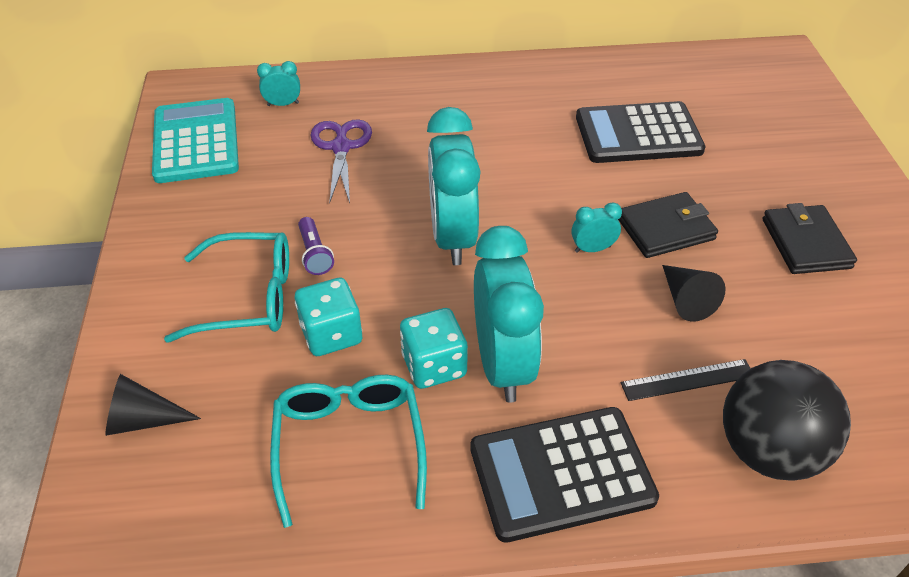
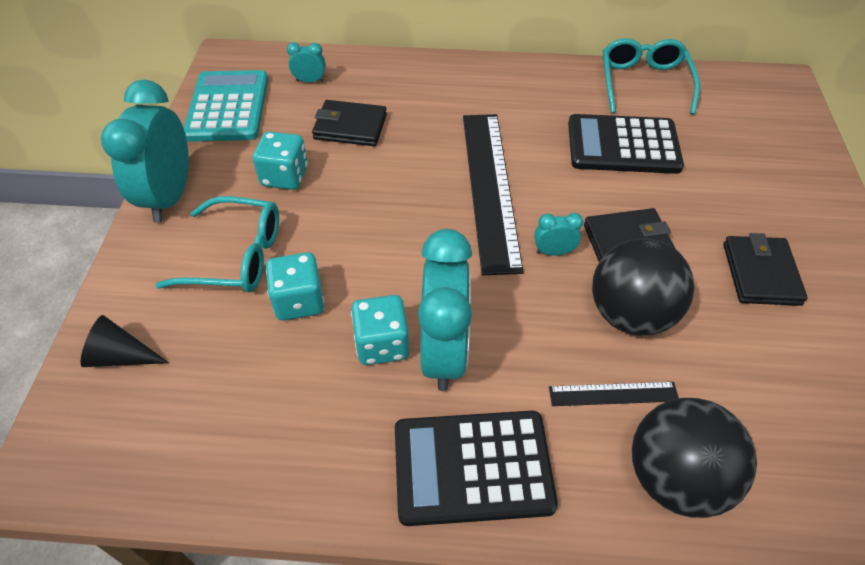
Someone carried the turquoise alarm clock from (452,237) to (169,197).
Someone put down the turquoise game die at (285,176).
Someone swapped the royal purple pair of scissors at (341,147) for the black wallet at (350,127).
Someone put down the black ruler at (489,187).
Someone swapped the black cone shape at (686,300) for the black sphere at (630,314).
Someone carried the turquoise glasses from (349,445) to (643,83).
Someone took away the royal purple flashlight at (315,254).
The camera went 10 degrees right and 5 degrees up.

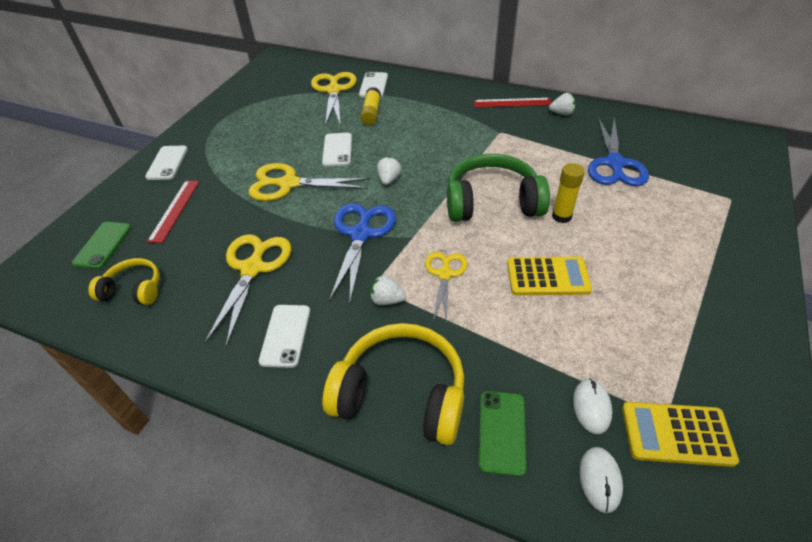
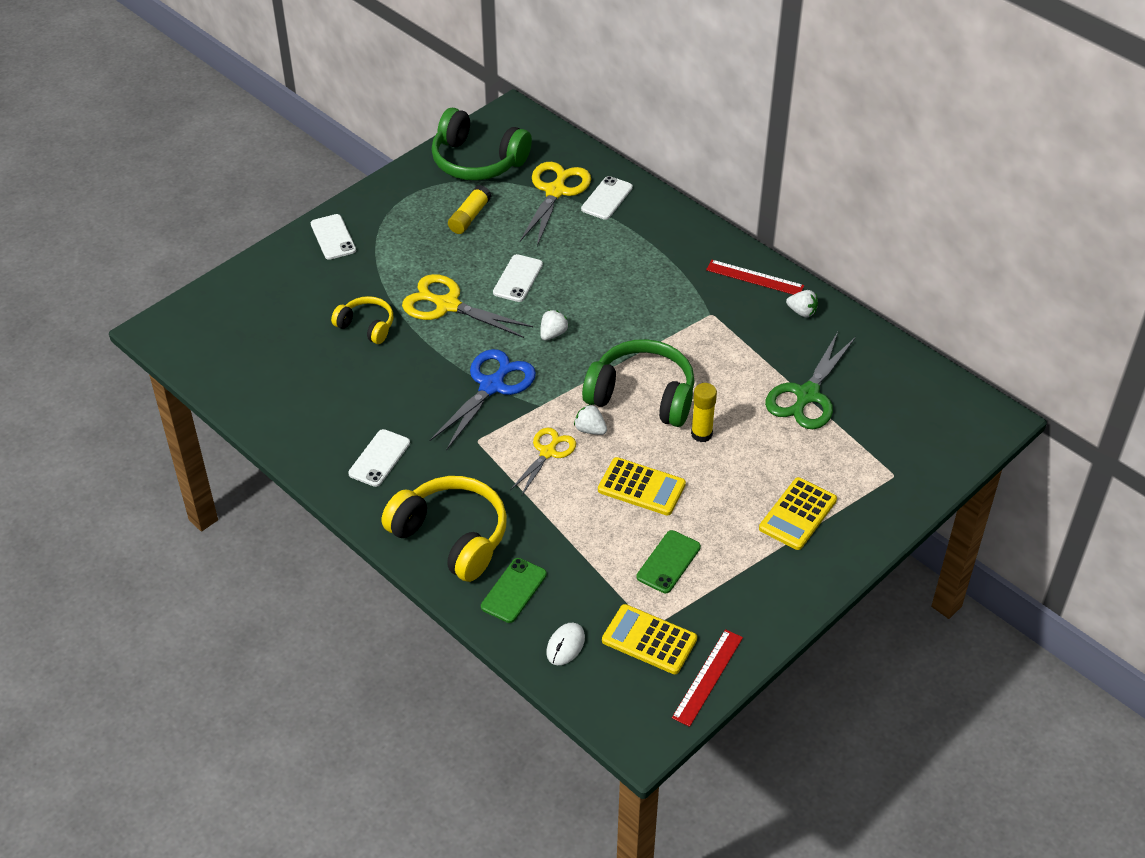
Someone rotated the snow-white mobile phone at (167,163) by 45 degrees counterclockwise.
Someone carried the bright yellow headset from (134,290) to (366,326).
Someone put down the green headset at (477,161).
Someone carried the bright yellow glue from (371,113) to (469,217).
Someone carried the snow-white strawberry from (387,300) to (590,429).
Someone carried the green mobile phone from (103,245) to (668,562).
Someone carried the crimson ruler from (174,210) to (707,677).
Someone put down the bright yellow calculator at (798,514).
Someone repainted the cobalt pair of scissors at (614,164), which became the green pair of scissors at (807,395).
Someone took away the bright yellow pair of scissors at (253,268).
Someone took away the snow-white computer mouse at (591,407).
The camera went 20 degrees right and 0 degrees up.

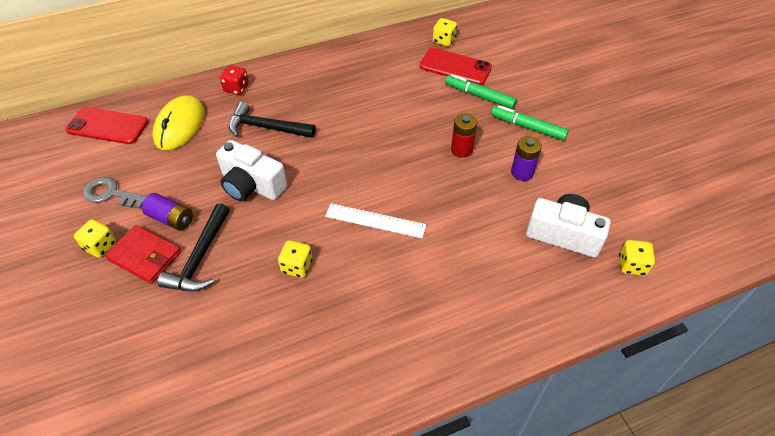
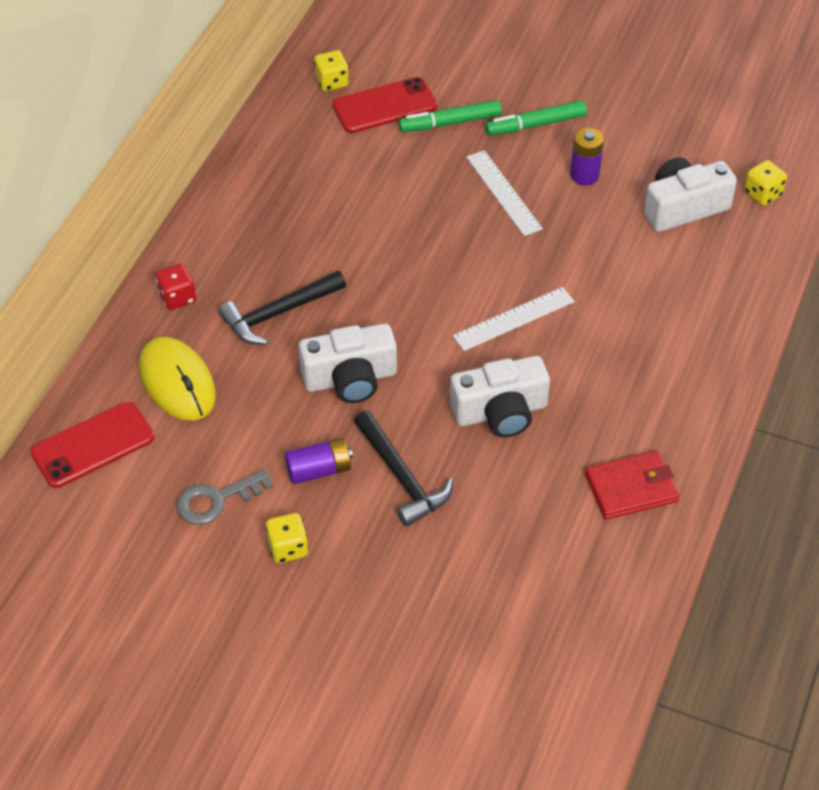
Someone swapped the bright yellow game die at (297,266) for the snow-white photo camera at (500,412).
Someone swapped the crimson battery at (461,150) for the snow-white ruler at (504,192).
Someone carried the crimson wallet from (145,256) to (631,488).
The camera went 45 degrees left and 0 degrees up.

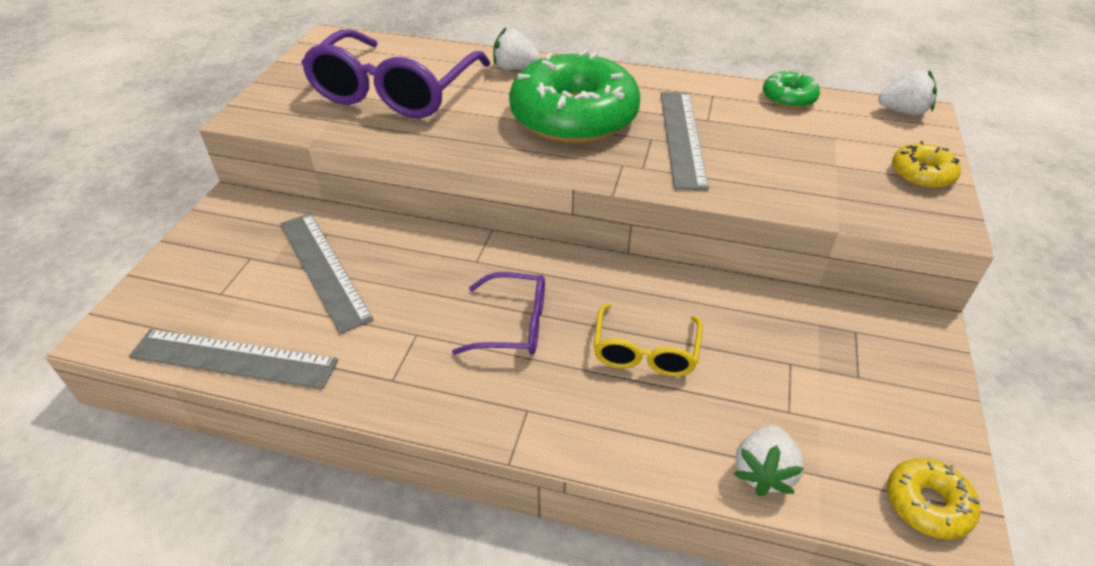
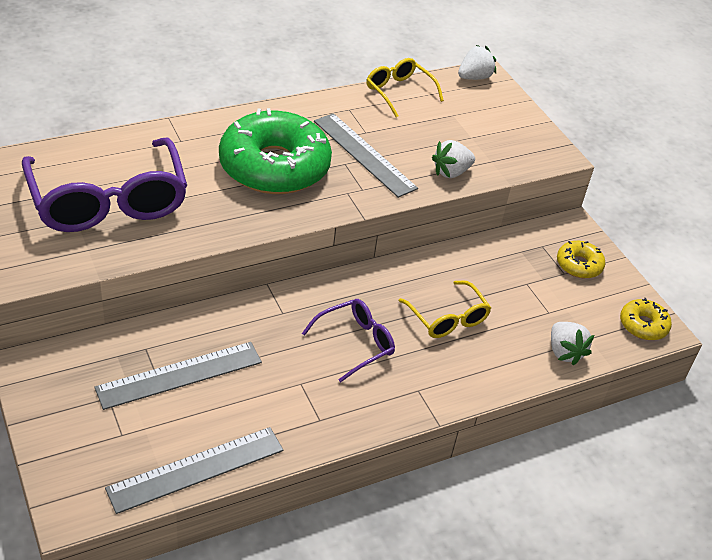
Someone rotated the gray ruler at (323,269) by 45 degrees counterclockwise.
Someone swapped the green doughnut at (788,98) for the bright yellow glasses at (399,92).
Someone carried the snow-white strawberry from (515,68) to (451,172).
Someone carried the bright yellow doughnut from (922,174) to (579,265).
The camera went 45 degrees left and 0 degrees up.

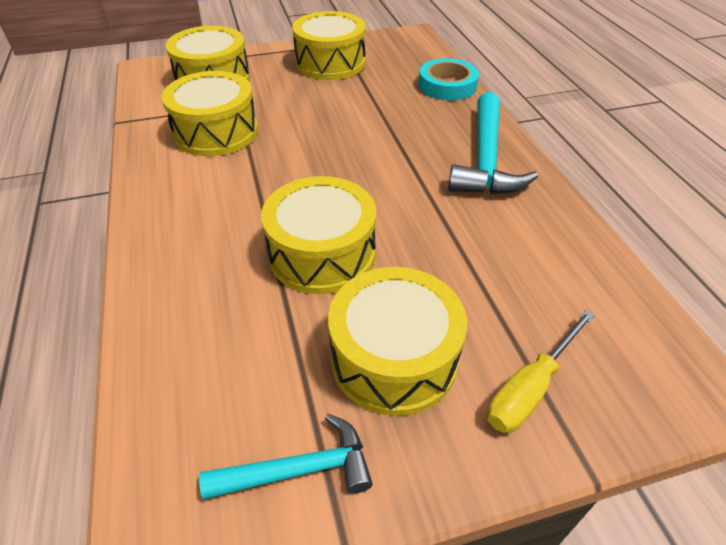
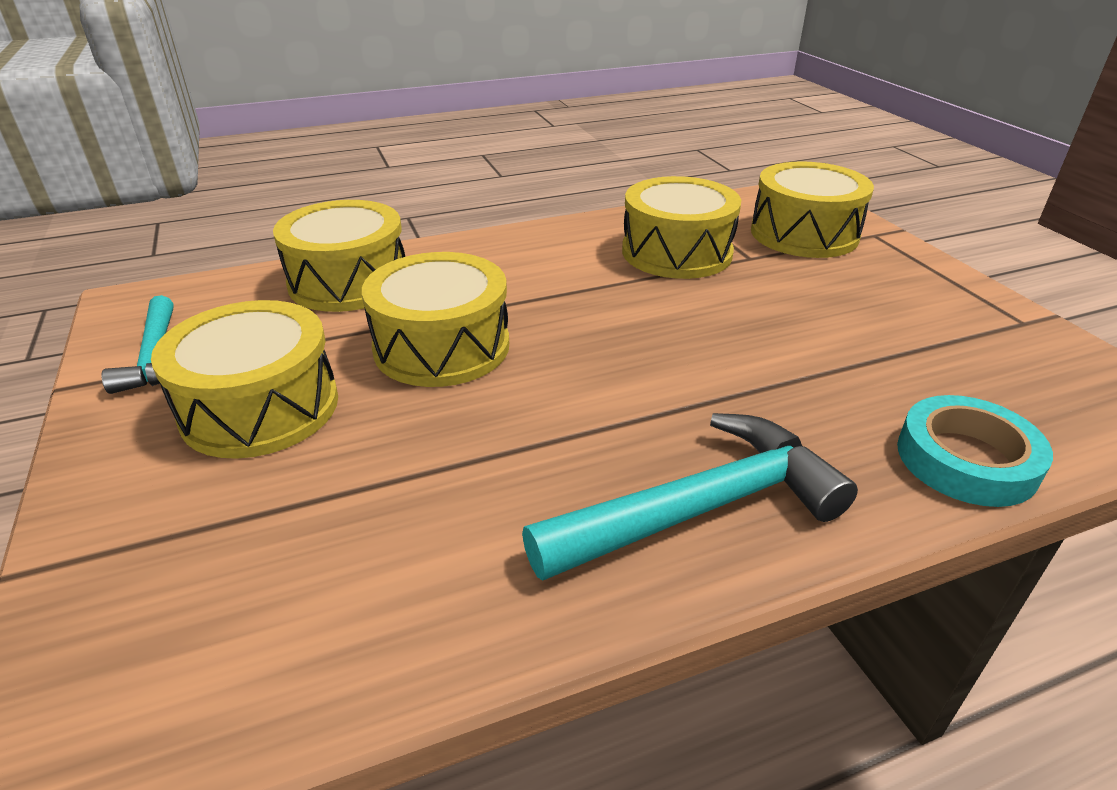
Someone carried the bright yellow drum from (330,63) to (348,281).
Someone rotated the turquoise hammer at (486,159) by 150 degrees clockwise.
Someone took away the bright yellow hand screwdriver at (530,388).
The camera went 85 degrees right and 10 degrees down.

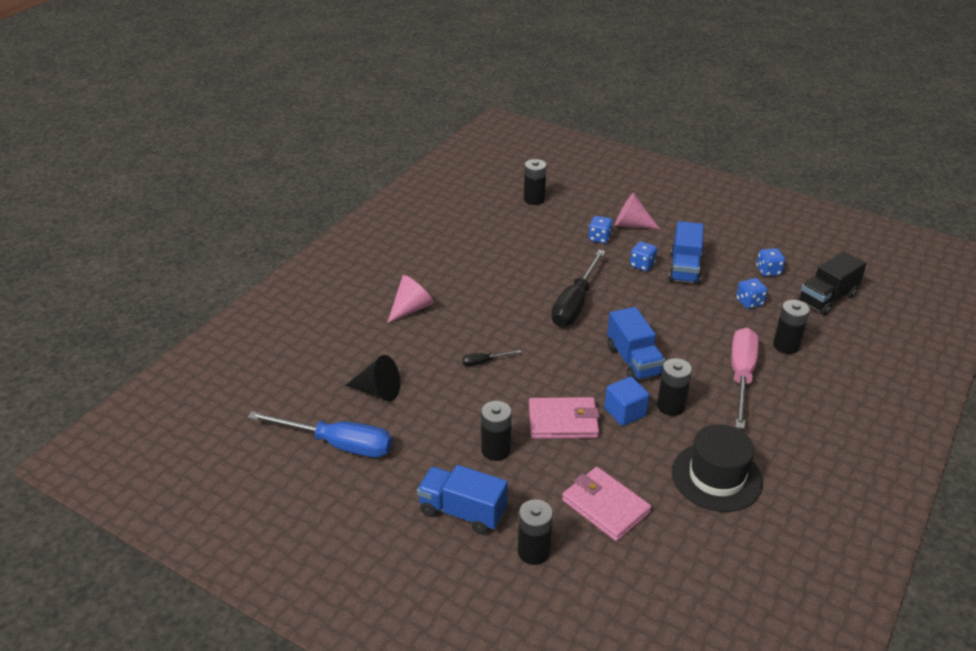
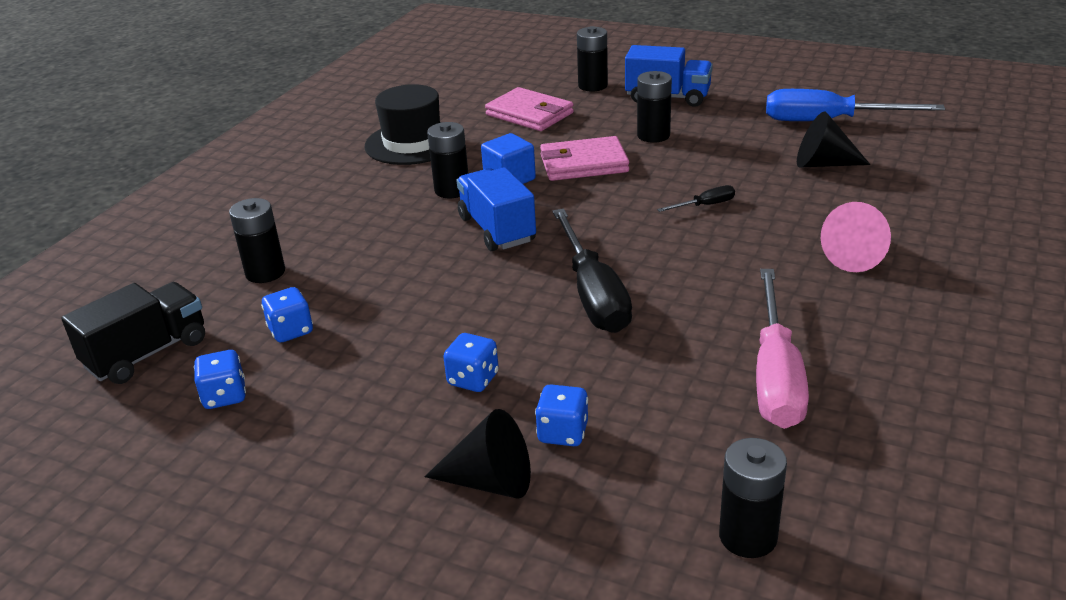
Someone repainted the rose-pink cone shape at (631,225), which became the black cone shape at (490,481).
Someone rotated the black hand screwdriver at (575,303) by 150 degrees clockwise.
Someone carried the rose-pink hand screwdriver from (741,376) to (775,375).
Someone took away the cobalt lorry at (684,269).
The camera went 175 degrees right and 5 degrees down.

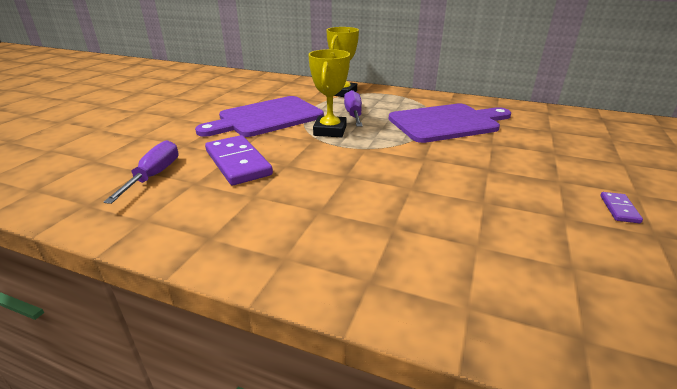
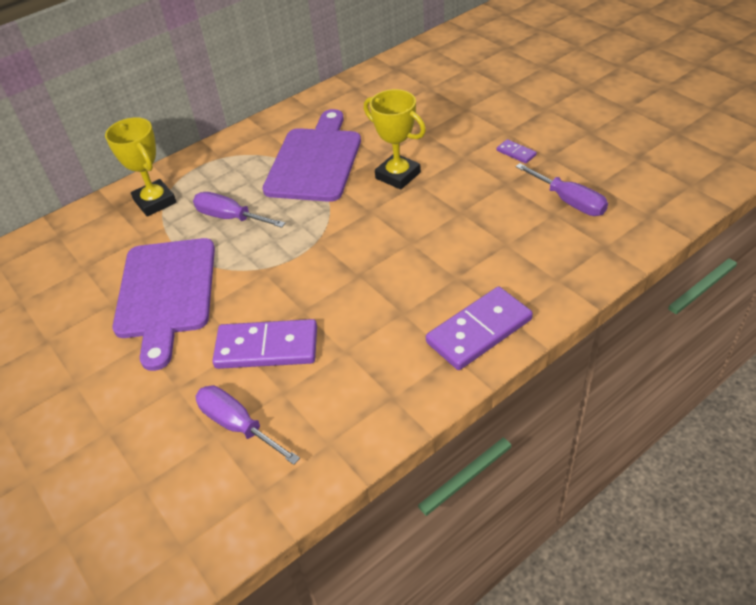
Someone carried the bright yellow trophy from (330,131) to (398,175).
Someone put down the royal purple domino tile at (479,331).
Someone put down the royal purple hand screwdriver at (569,201).
The camera went 55 degrees left and 15 degrees up.

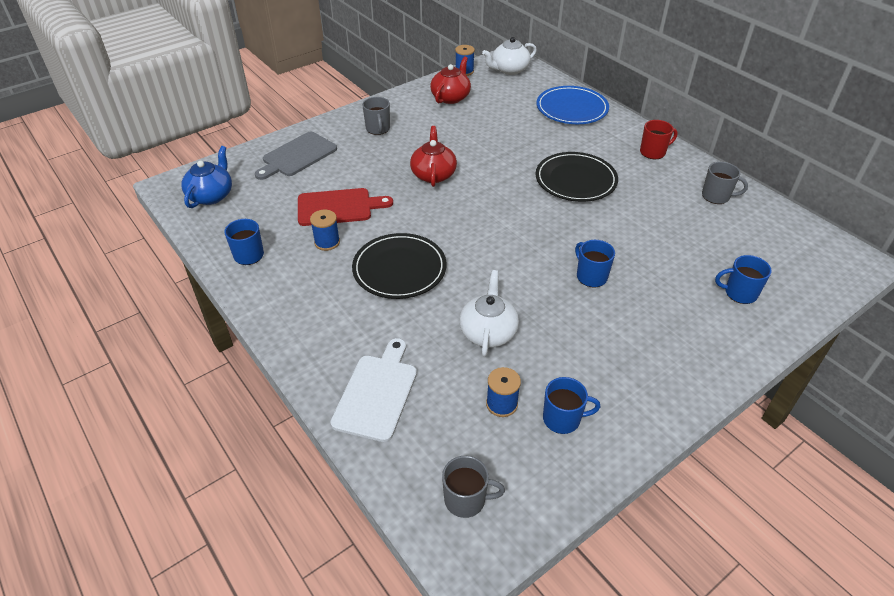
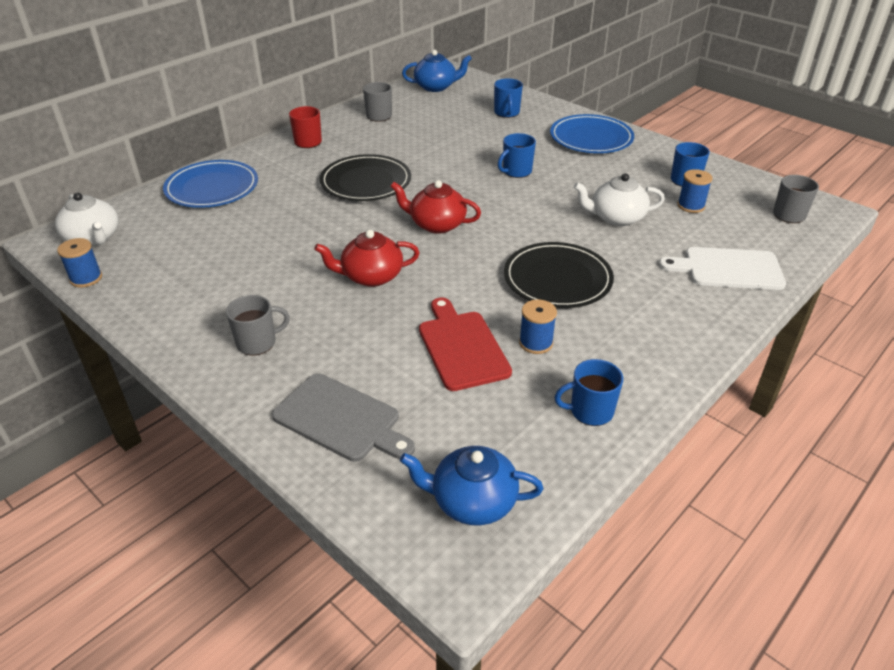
Someone carried the crimson teapot from (451,97) to (436,224).
Someone put down the cobalt teapot at (436,87).
Someone put down the cobalt plate at (591,138).
The camera went 100 degrees left and 5 degrees down.

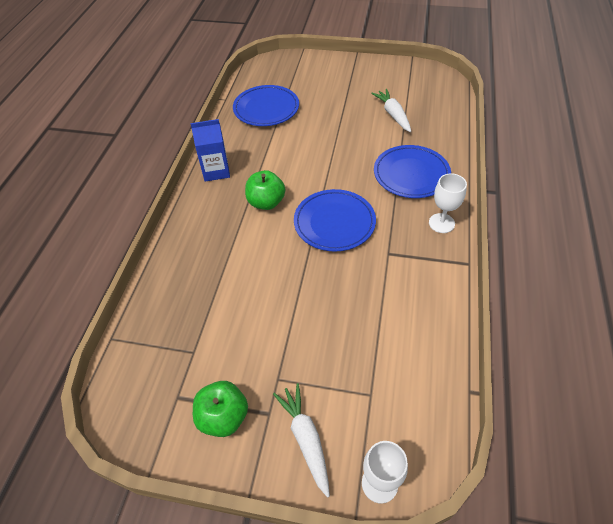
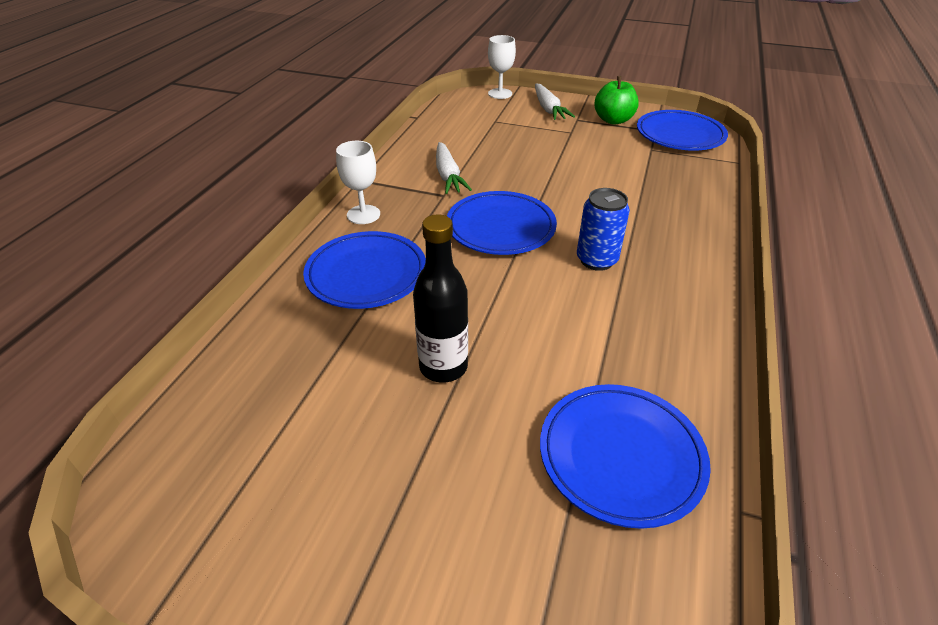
Someone put down the black bottle at (443,367).
Someone carried the snow-white root vegetable from (393,115) to (448,176).
Someone swapped the green toy apple at (266,202) for the cobalt can at (596,260).
Someone put down the cobalt plate at (680,135).
Someone took away the cobalt milk carton at (216,171).
The camera went 175 degrees left and 10 degrees down.

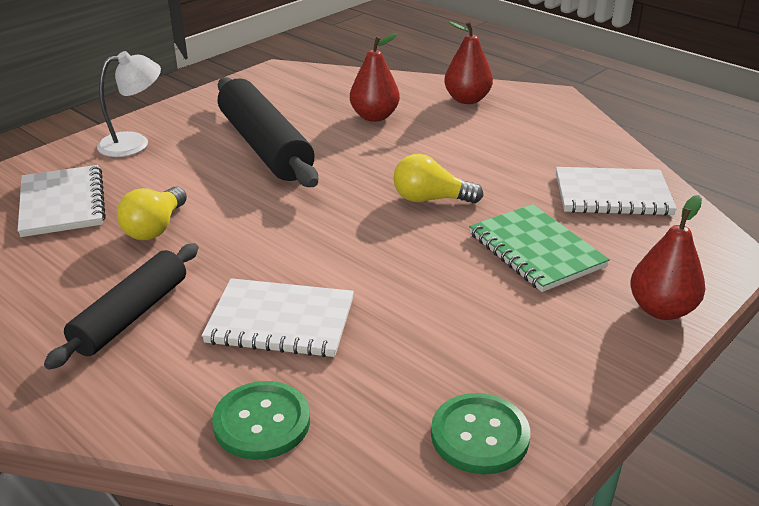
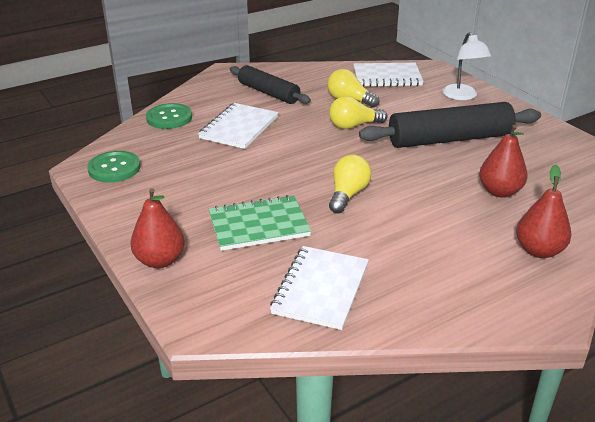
Someone put down the bright yellow light bulb at (353,126).
The camera went 105 degrees right and 0 degrees up.

